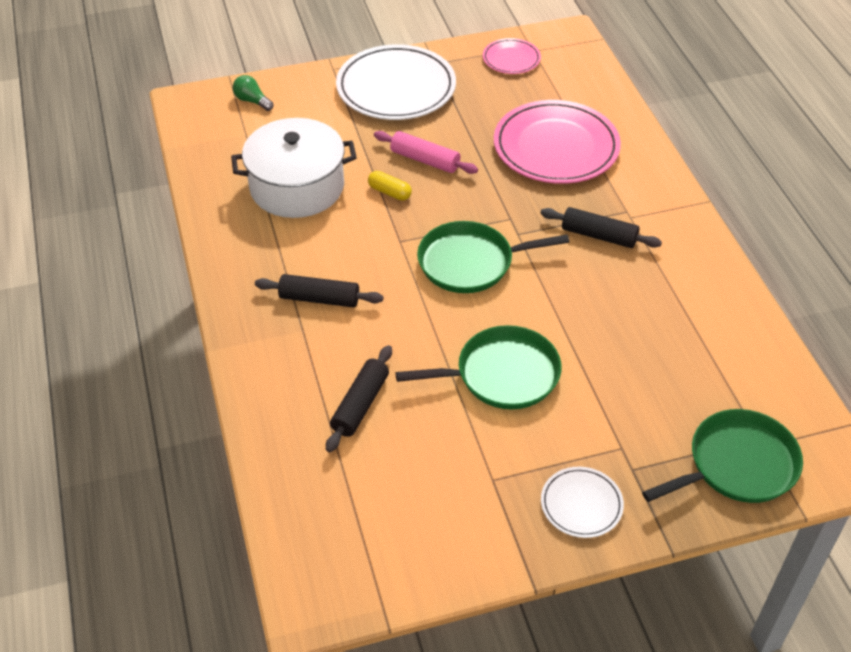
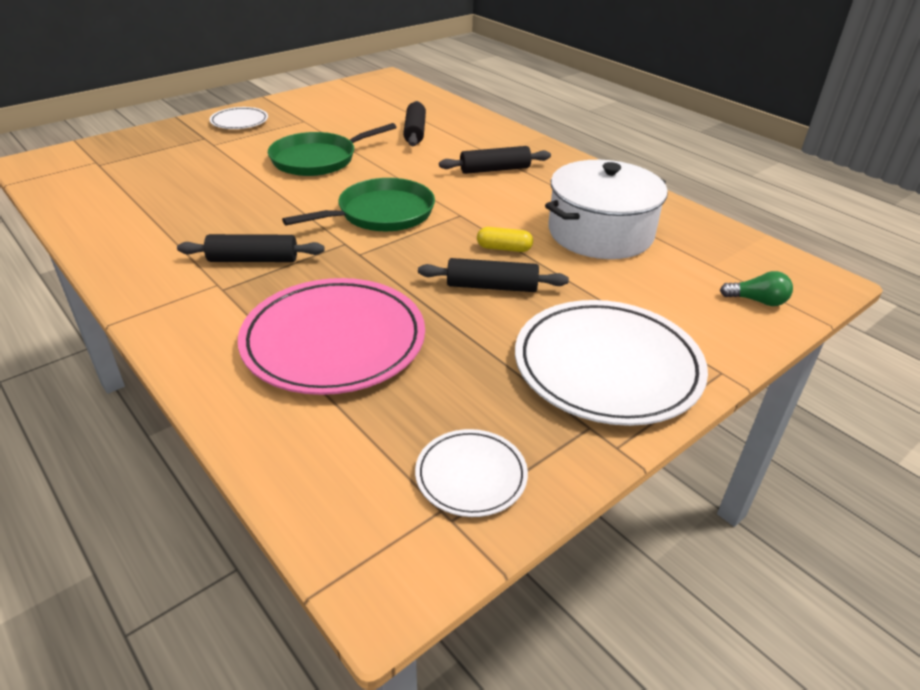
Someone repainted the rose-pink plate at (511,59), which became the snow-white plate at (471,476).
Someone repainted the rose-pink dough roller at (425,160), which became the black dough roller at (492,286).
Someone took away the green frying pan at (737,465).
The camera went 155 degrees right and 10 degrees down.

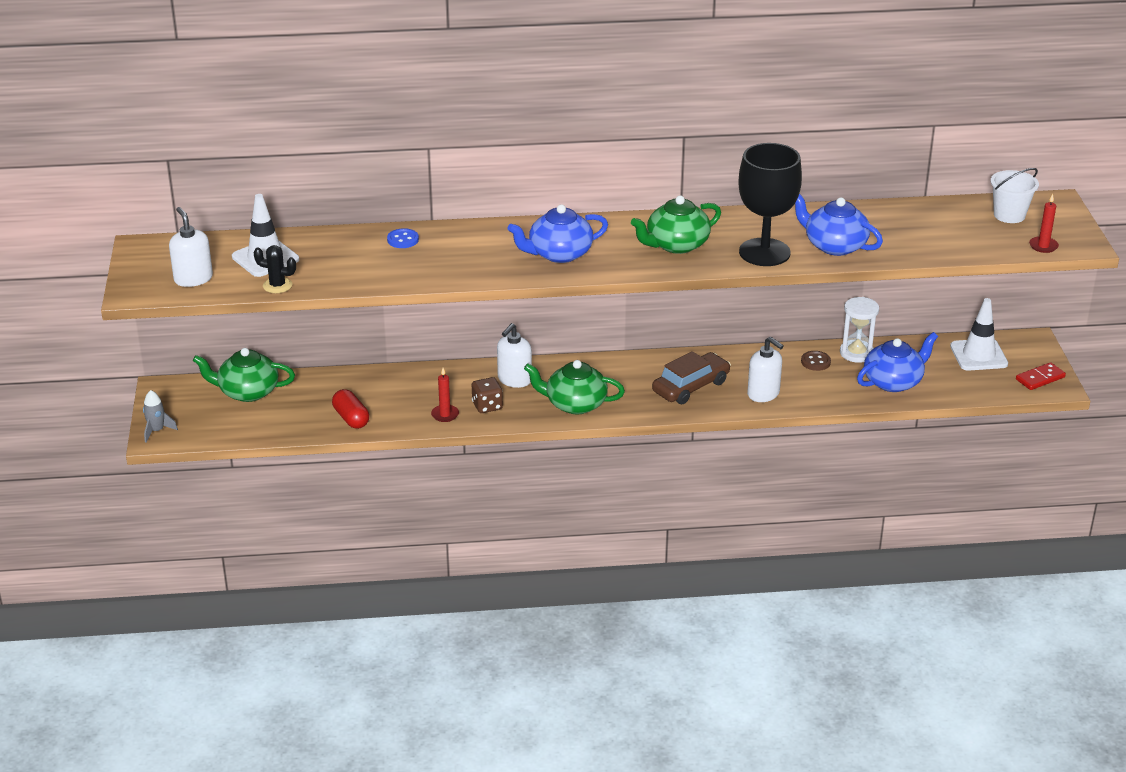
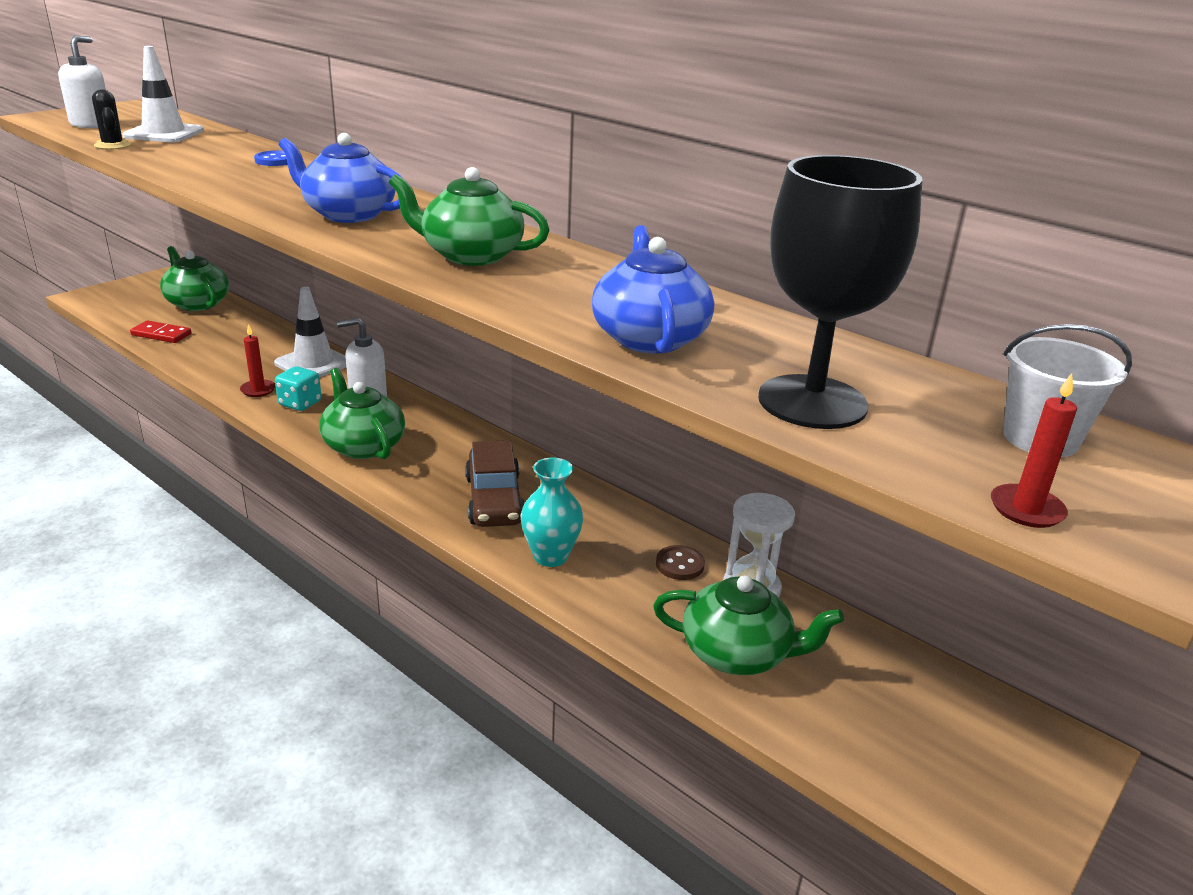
Someone carried the crimson domino tile from (1040,378) to (161,334).
Someone carried the snow-white traffic cone from (978,355) to (313,363).
Someone repainted the dark brown game die at (487,406), which became the turquoise game die at (300,403).
Someone rotated the dark brown automobile at (691,387) by 75 degrees clockwise.
Someone swapped the snow-white pump bottle at (763,394) for the turquoise tall vase at (550,556).
Someone repainted the cobalt teapot at (893,382), which became the green teapot at (737,653).
Someone carried the black wine glass from (764,252) to (812,402).
Someone took away the gray spaceship at (157,431).
Someone took away the crimson pill at (351,418).
The camera went 45 degrees right and 5 degrees down.

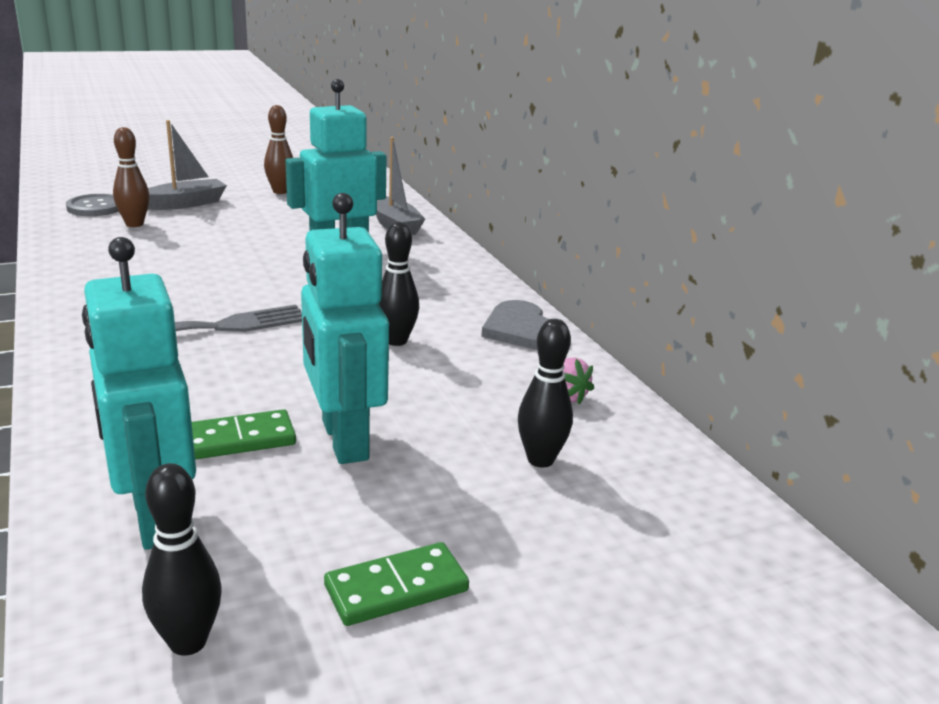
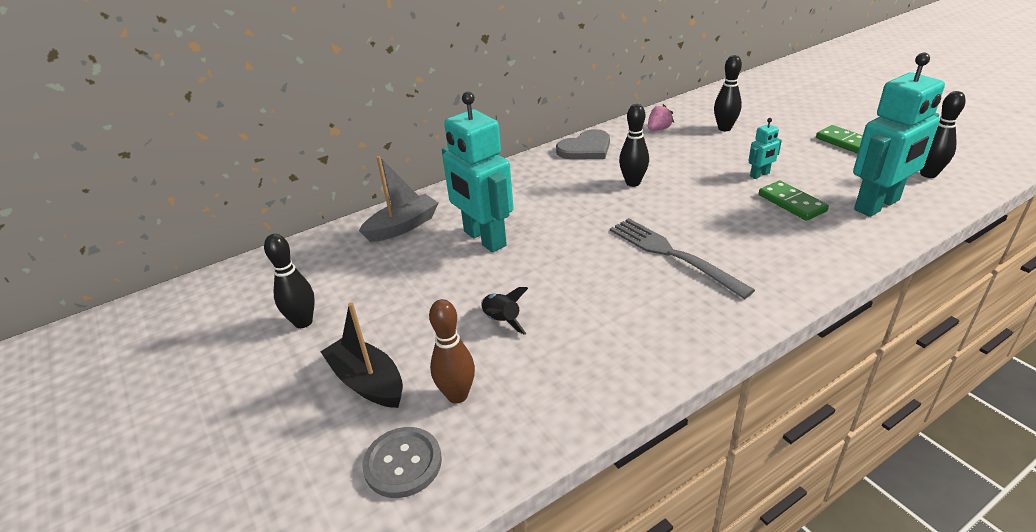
Someone repainted the dark brown bowling pin at (280,191), which became the black bowling pin at (303,322).
Someone repainted the gray toy boat at (186,204), which became the black toy boat at (367,382).
Someone put down the black spaceship at (502,321).
Someone scaled the turquoise robot figure at (343,440) by 0.44.
The camera went 95 degrees left and 10 degrees up.

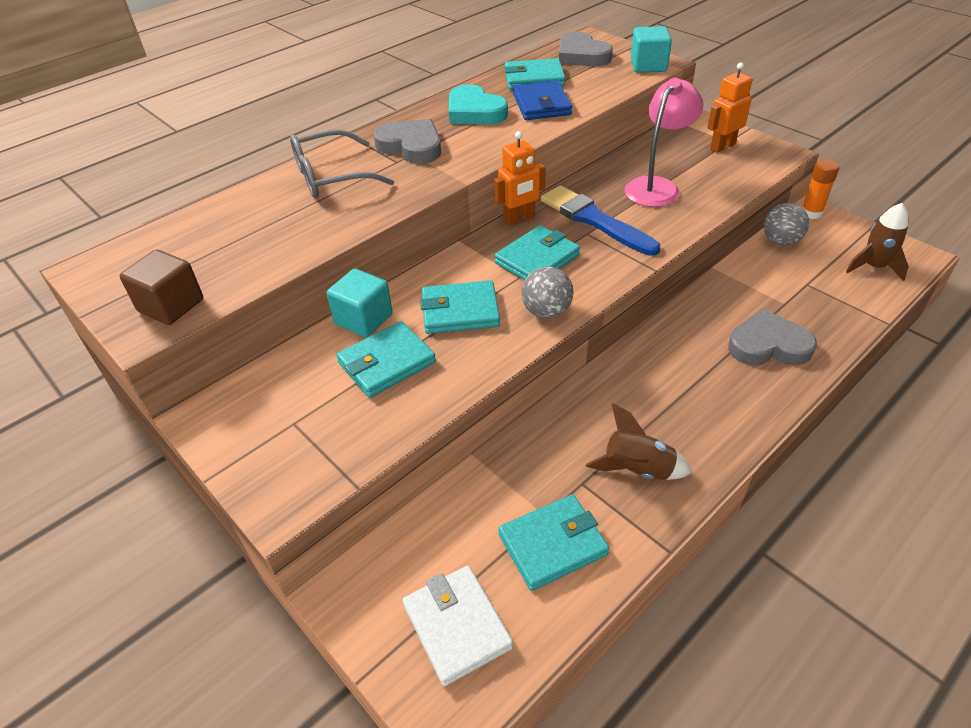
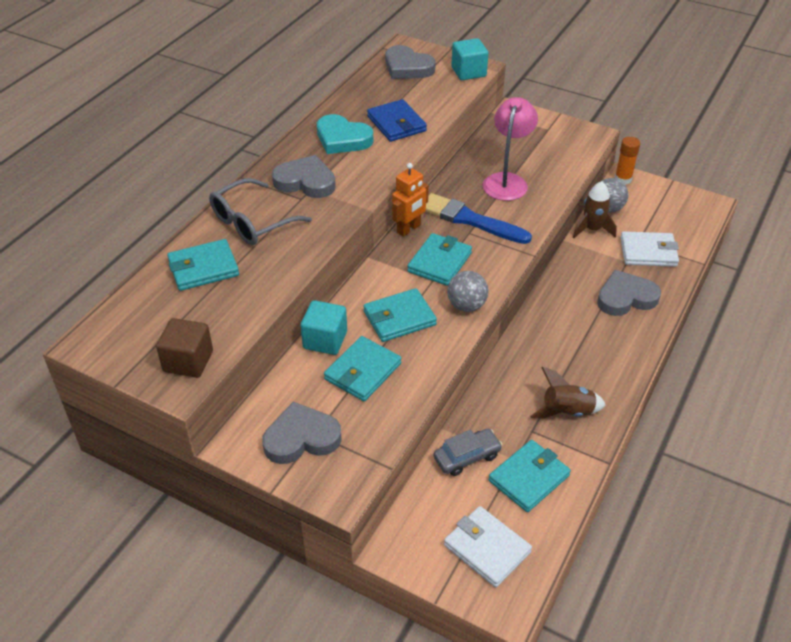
Someone carried the turquoise wallet from (534,78) to (203,268).
Someone put down the gray heart shape at (301,438).
Someone put down the gray automobile at (467,457).
Someone carried the dark brown spaceship from (873,267) to (592,229).
Someone put down the snow-white wallet at (648,252).
Someone took away the orange-coloured robot figure at (722,146).
The camera went 20 degrees left and 0 degrees up.

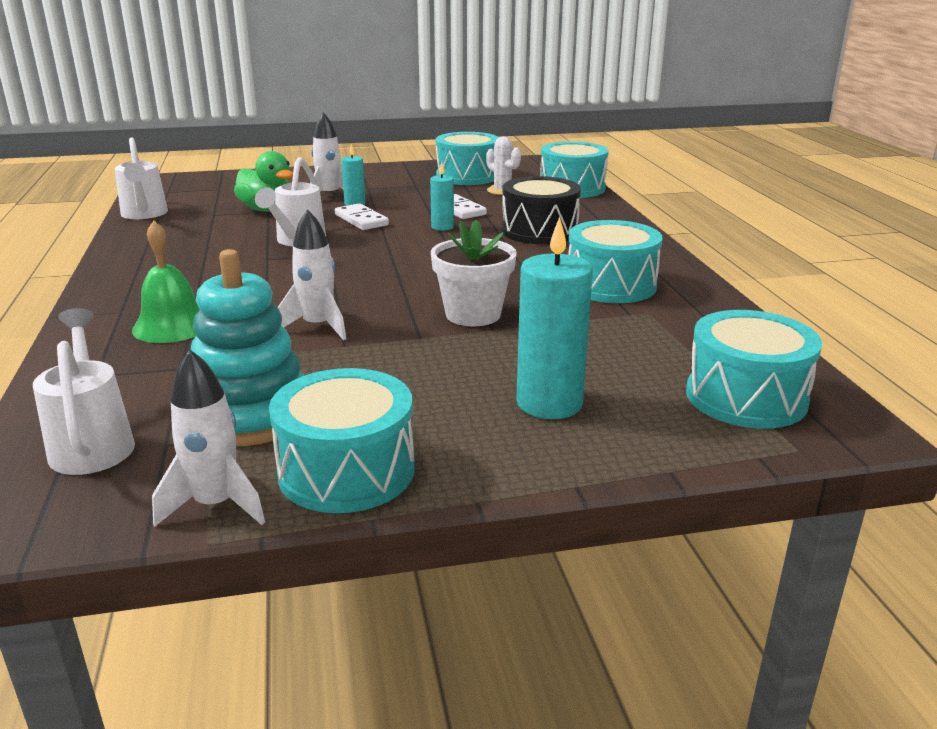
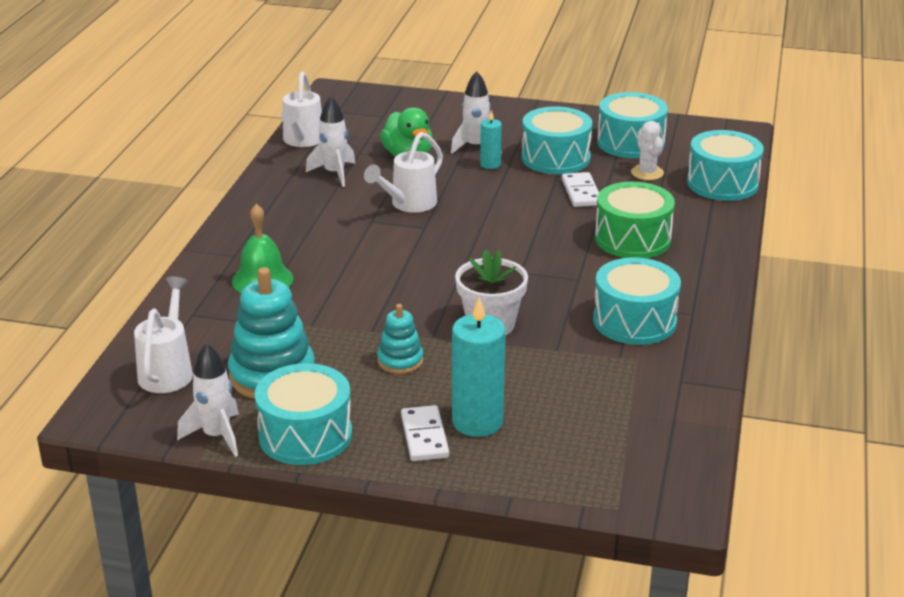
Someone carried the snow-white spaceship from (318,326) to (334,173).
Someone put down the turquoise ring stacker at (400,361).
Someone carried the snow-white domino tile from (361,220) to (424,436).
Someone carried the turquoise drum from (746,397) to (555,158).
Someone repainted the black drum at (539,231), which became the green drum at (632,239).
Someone took away the turquoise pillar candle at (442,227).
The camera went 25 degrees right and 5 degrees up.

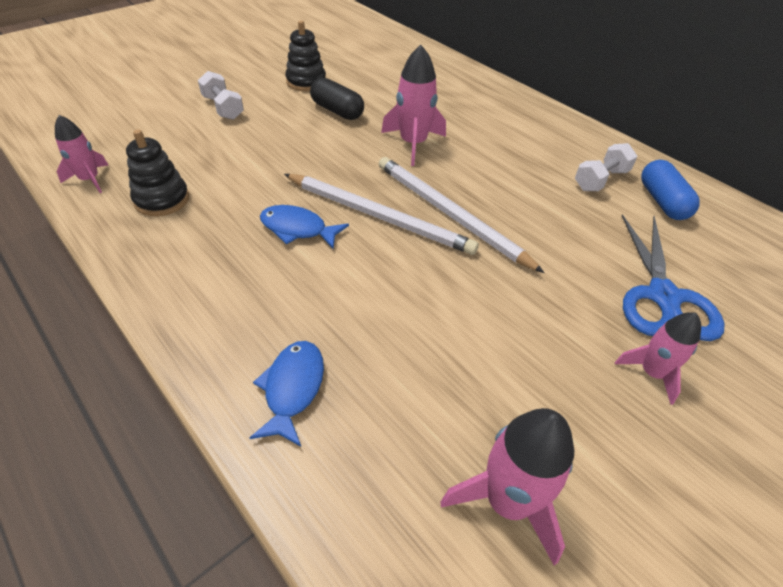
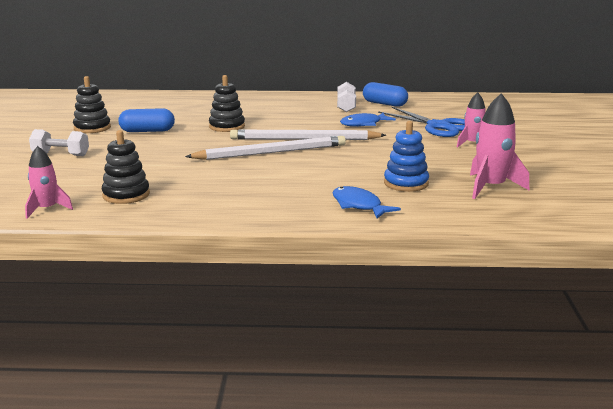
Someone repainted the black pill at (337,111), which became the cobalt pill at (147,131).
Someone swapped the rose-pink spaceship at (413,144) for the black ring stacker at (227,126).
Someone carried the cobalt fish from (298,229) to (364,124).
Someone put down the cobalt ring stacker at (406,183).
The camera went 45 degrees left and 25 degrees down.

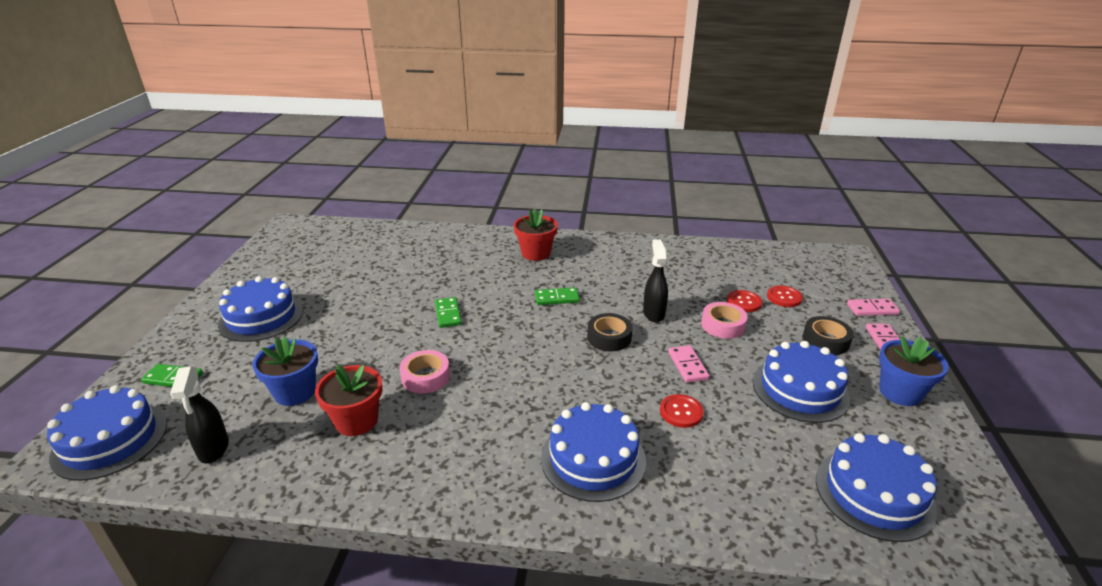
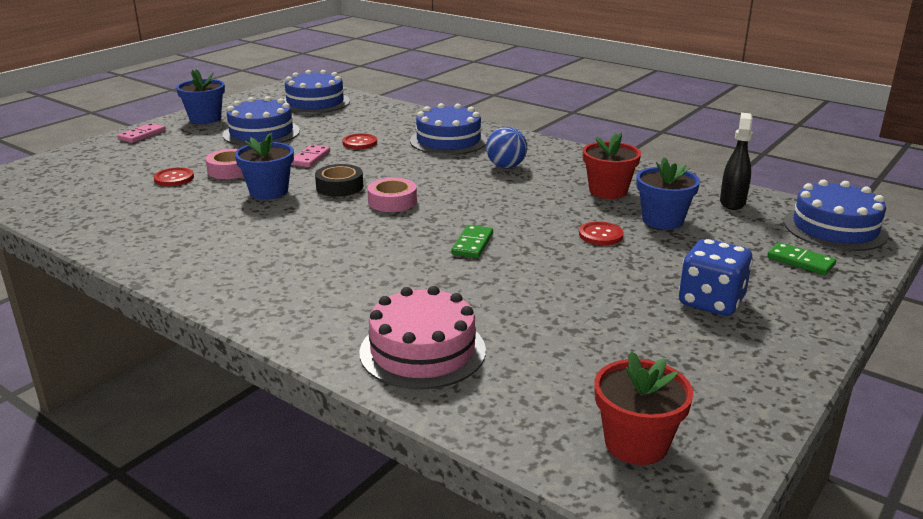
Someone swapped the black spray bottle at (653,313) for the cobalt flower pot at (269,191).
Someone put down the rose-pink gateau at (422,351).
Someone carried the rose-pink roll of tape from (425,377) to (392,201).
Someone put down the cobalt sphere at (506,166).
Someone carried the crimson sewing button from (784,297) to (600,235).
Someone carried the crimson flower pot from (536,253) to (636,443).
Someone swapped the cobalt gateau at (261,317) for the cobalt game die at (711,302).
Someone took away the green domino tile at (557,298).
Someone took away the black roll of tape at (825,340).
Someone took away the rose-pink domino tile at (872,309).
The camera went 150 degrees left and 5 degrees down.

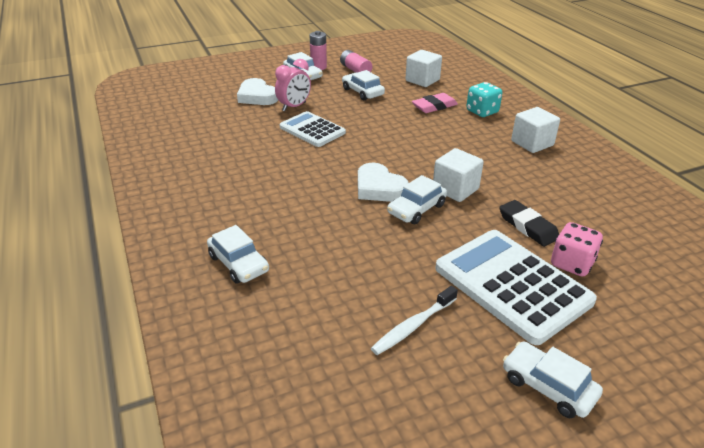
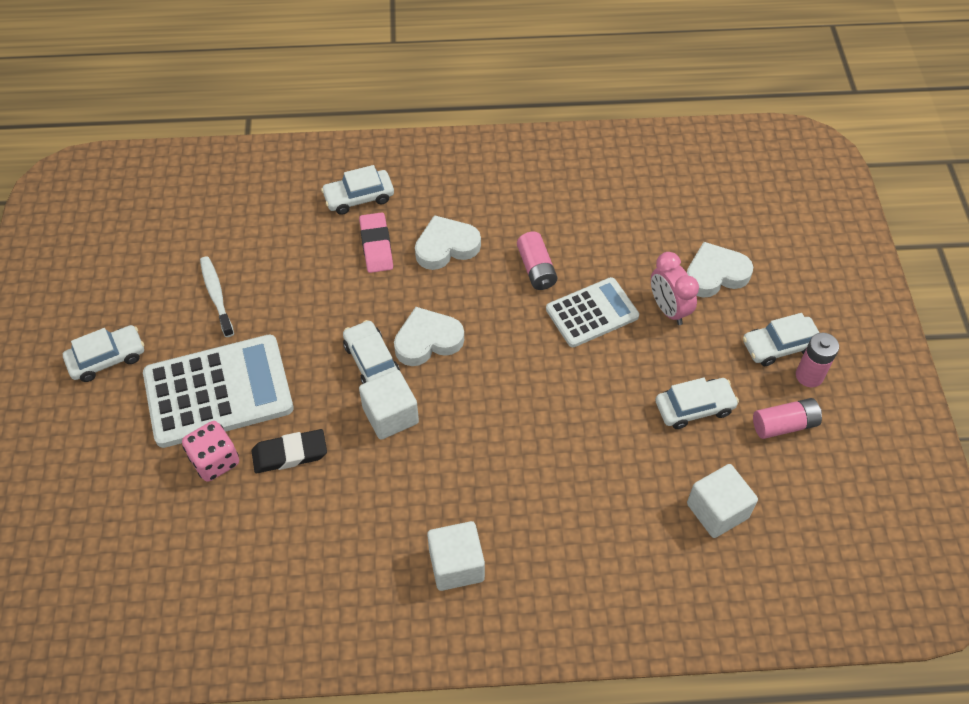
Someone carried the rose-pink pencil eraser from (434,106) to (376,245).
Someone put down the snow-white heart shape at (446,247).
Someone put down the rose-pink battery at (536,269).
Someone took away the turquoise game die at (482,112).
The camera went 110 degrees right and 20 degrees up.

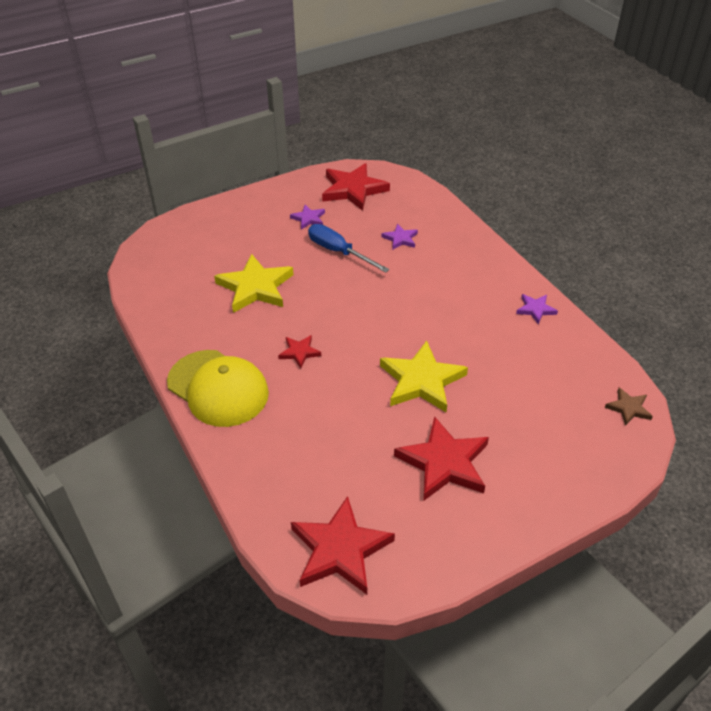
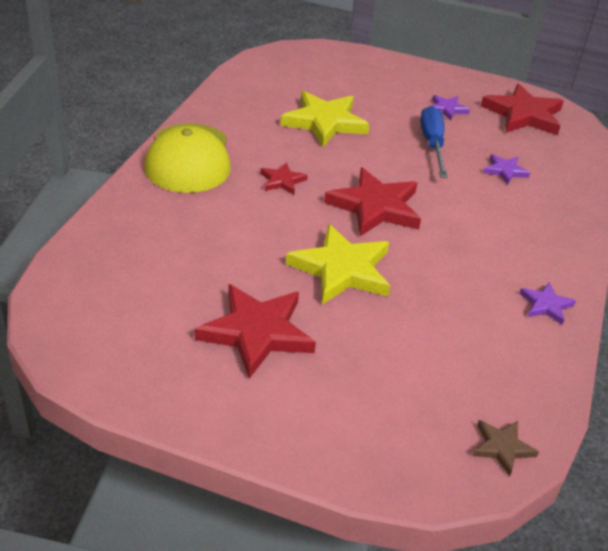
Someone carried the crimson star shape from (340,549) to (375,207).
The camera went 45 degrees right and 5 degrees down.

